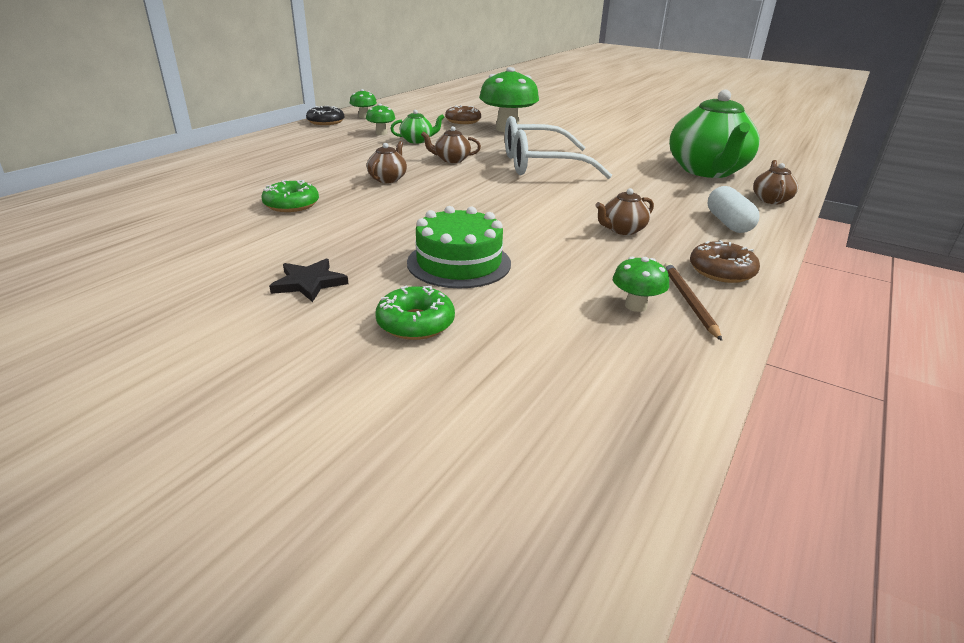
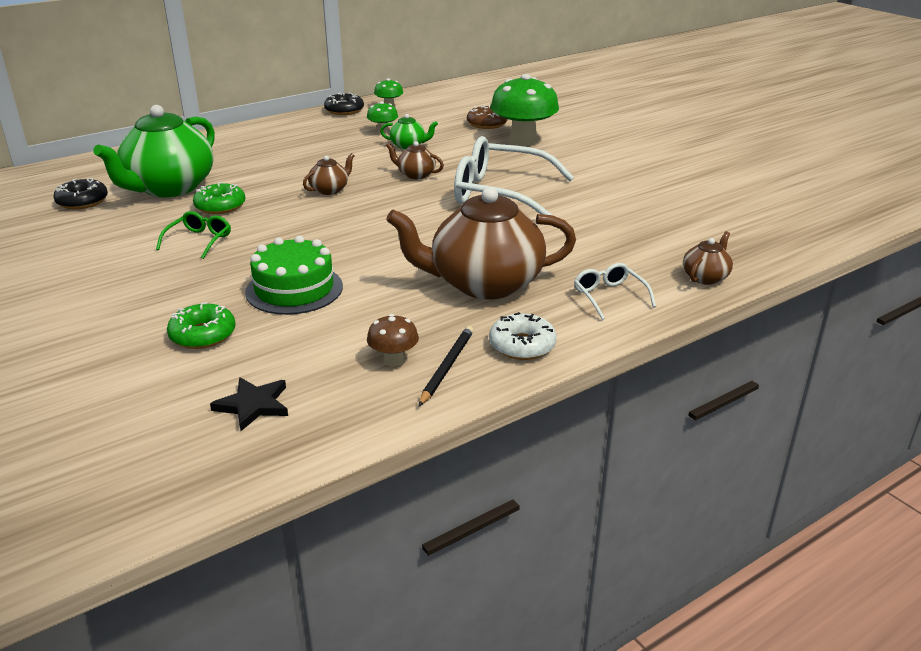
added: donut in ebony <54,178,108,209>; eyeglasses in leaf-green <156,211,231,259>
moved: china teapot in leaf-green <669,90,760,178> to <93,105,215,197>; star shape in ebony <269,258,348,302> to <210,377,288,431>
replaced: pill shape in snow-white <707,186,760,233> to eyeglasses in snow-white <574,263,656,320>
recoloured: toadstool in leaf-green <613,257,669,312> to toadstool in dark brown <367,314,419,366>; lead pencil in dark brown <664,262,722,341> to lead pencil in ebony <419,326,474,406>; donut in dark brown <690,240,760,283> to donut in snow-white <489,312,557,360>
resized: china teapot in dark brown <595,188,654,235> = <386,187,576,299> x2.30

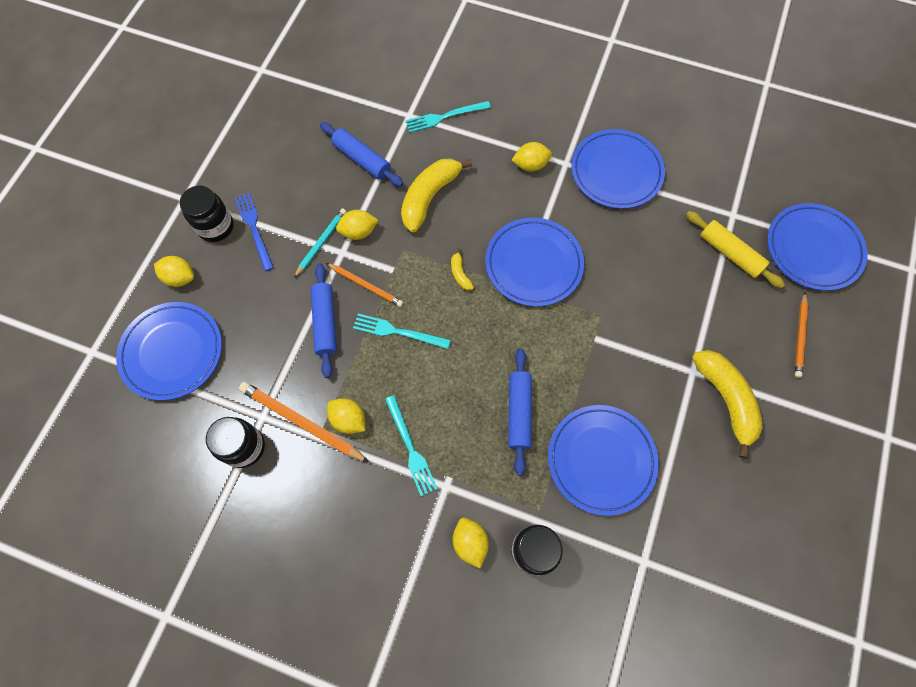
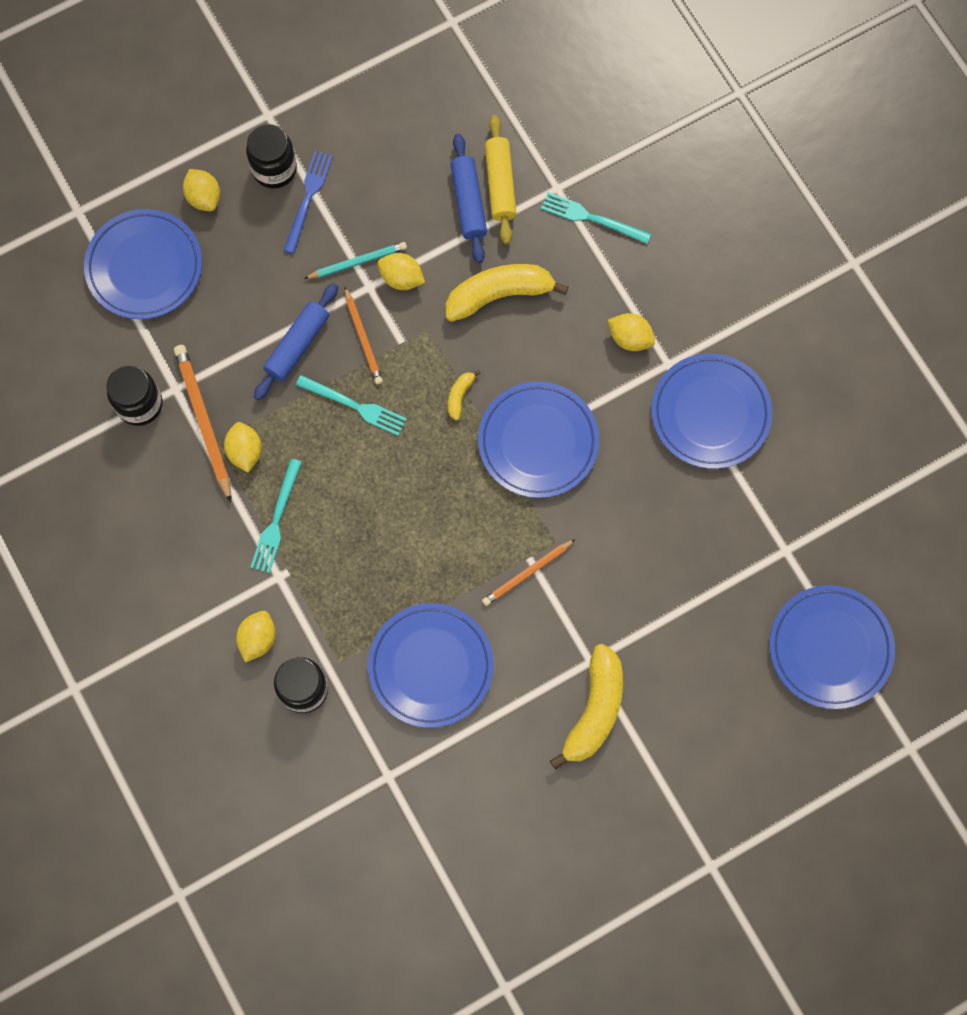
removed: dough roller in royal blue <508,349,532,476>
moved: lead pencil in bright orange <795,293,808,378> to <482,539,575,606>; dough roller in yellow <686,211,785,288> to <485,115,517,245>
turned: table fork in teal <353,314,451,349> = <296,375,407,436> 150 degrees clockwise

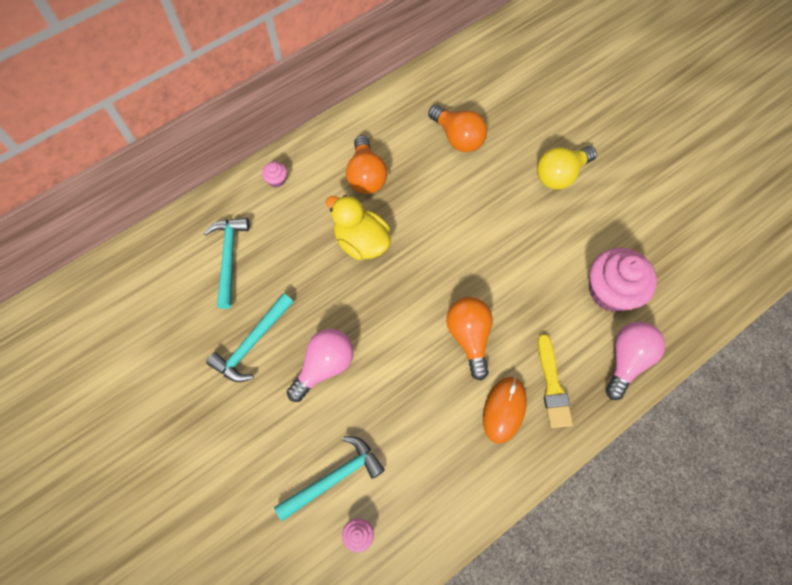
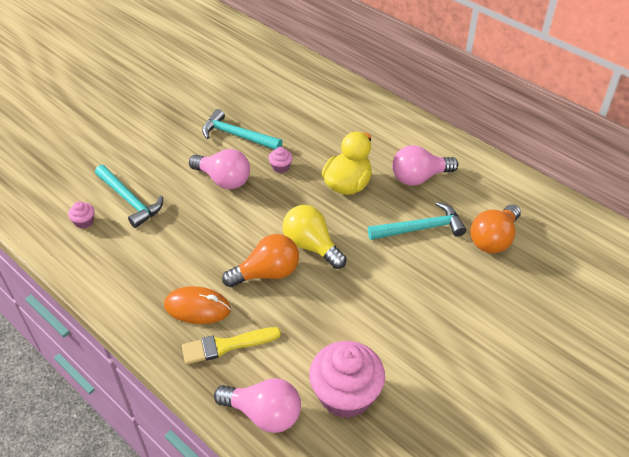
moved: cupcake in rose-pink <262,162,287,188> to <269,147,293,173>; light bulb in yellow <537,146,597,189> to <283,205,347,269>; claw hammer in teal <204,218,250,309> to <368,202,466,240>
recoloured: light bulb in bright orange <346,135,387,194> to light bulb in rose-pink <392,145,458,186>

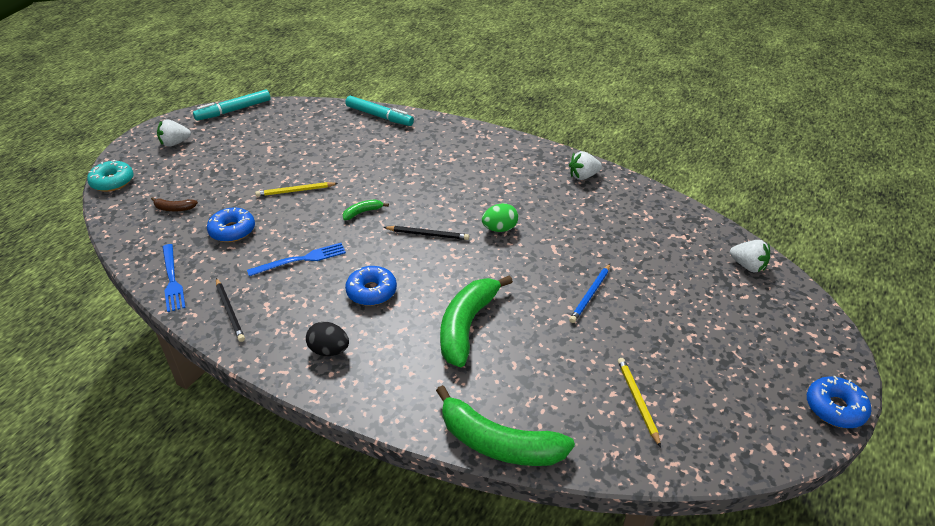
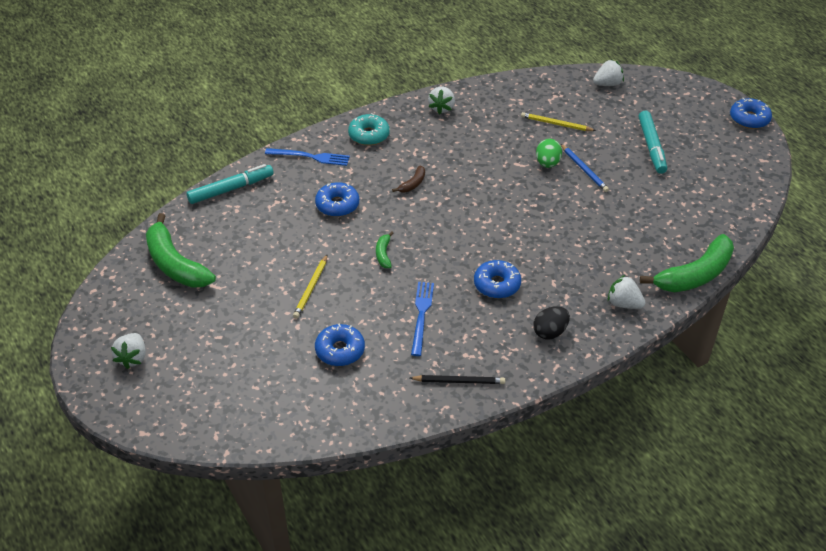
removed: lead pencil in ebony <383,226,469,240>
added: donut in royal blue <315,182,359,217>; strawberry in snow-white <608,275,646,309>
moved: toy banana in leaf-green <440,275,513,367> to <146,213,216,288>; table fork in royal blue <163,244,186,312> to <265,148,350,166>; donut in teal <87,160,133,192> to <348,113,390,146>; toy banana in dark brown <151,197,198,211> to <392,165,425,192>; lead pencil in yellow <618,358,661,447> to <521,112,596,131>; egg in leaf-green <482,203,518,232> to <536,139,562,168>; marker pen in teal <193,90,271,121> to <639,110,667,174>

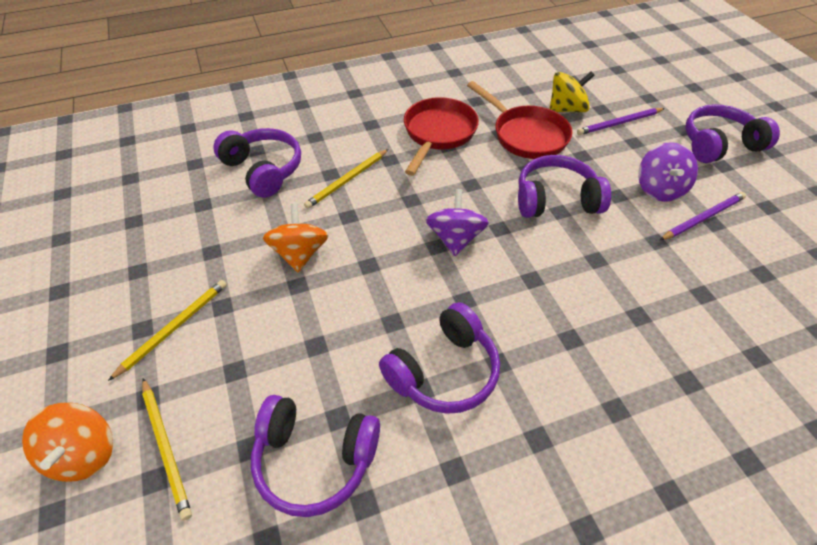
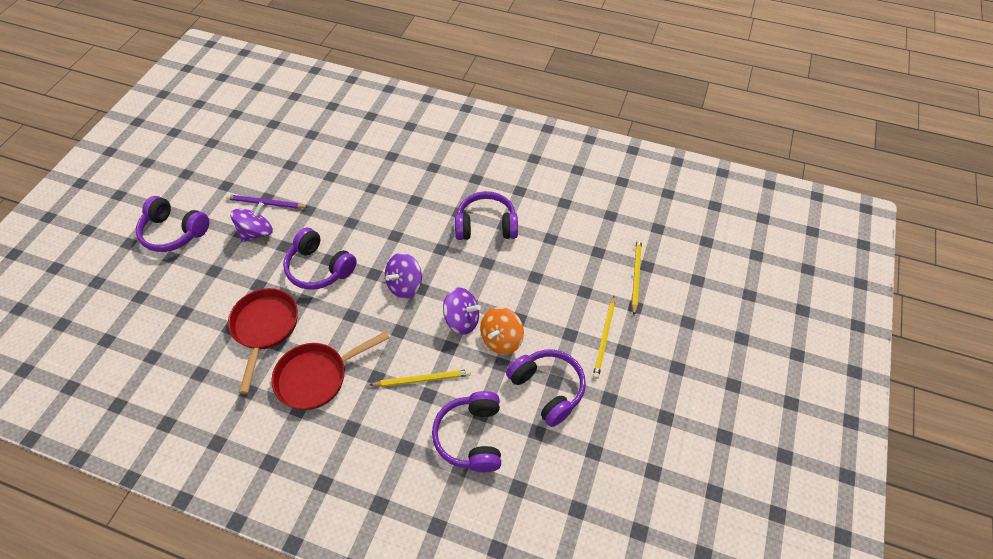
removed: whirligig in bright orange <22,403,113,482>; whirligig in yellow <549,71,595,112>; lead pencil in violet <577,108,665,135>
added: whirligig in violet <443,287,481,335>
moved: headset in violet <251,395,380,517> to <506,350,586,427>
turned: lead pencil in yellow <108,280,227,381> = <593,296,615,379> 60 degrees counterclockwise

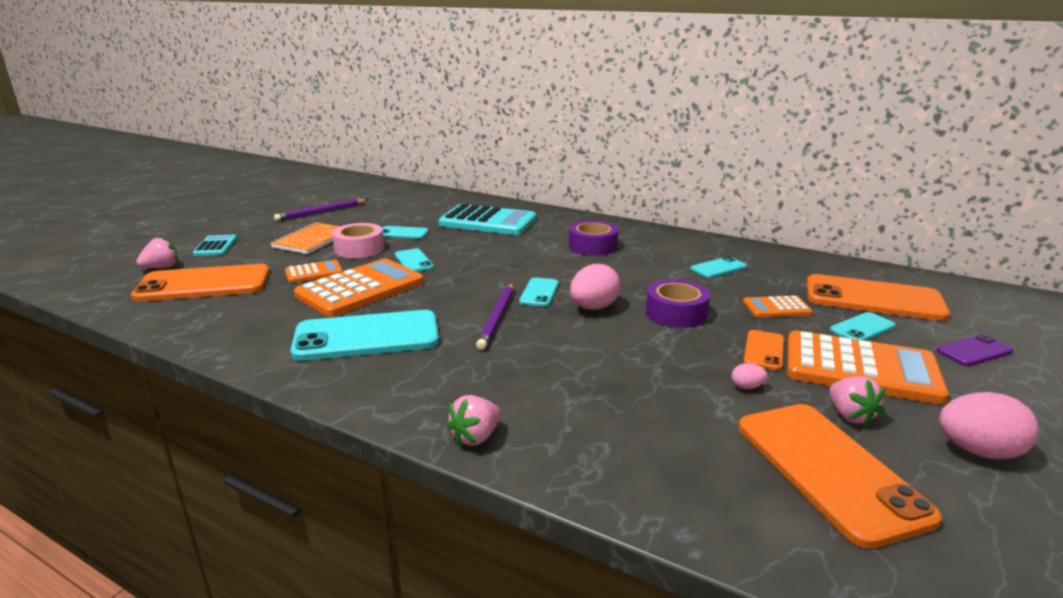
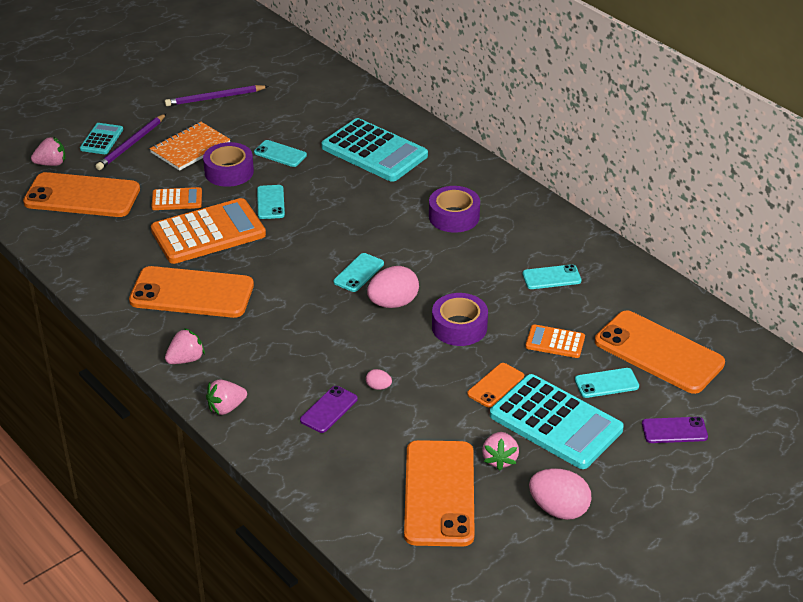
added: strawberry in rose-pink <165,328,205,364>; smartphone in violet <300,386,358,433>
moved: lead pencil in violet <476,283,513,350> to <95,114,166,170>; egg in rose-pink <732,363,768,389> to <366,369,392,390>
recoloured: smartphone in teal <291,310,439,361> to smartphone in bright orange <129,266,254,318>; roll of tape in rose-pink <332,223,384,258> to roll of tape in violet <203,142,254,187>; calculator in bright orange <787,331,949,404> to calculator in teal <490,374,624,469>

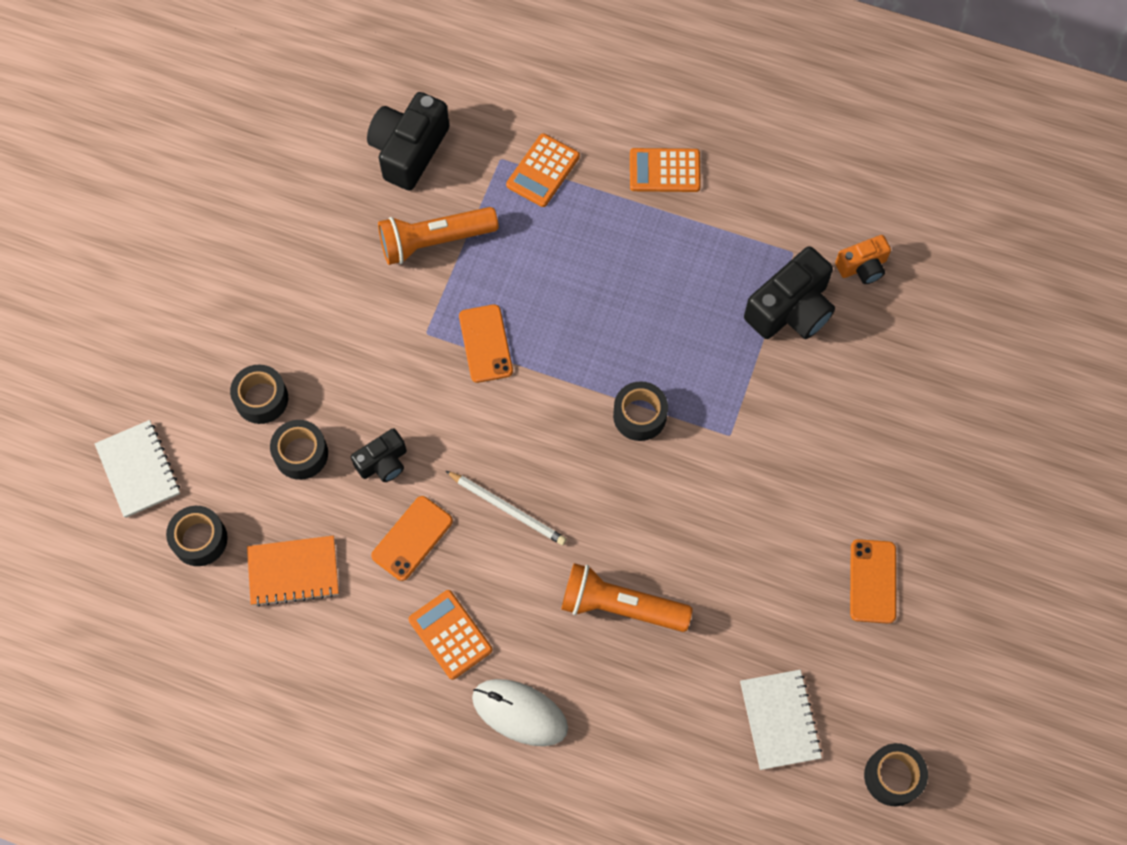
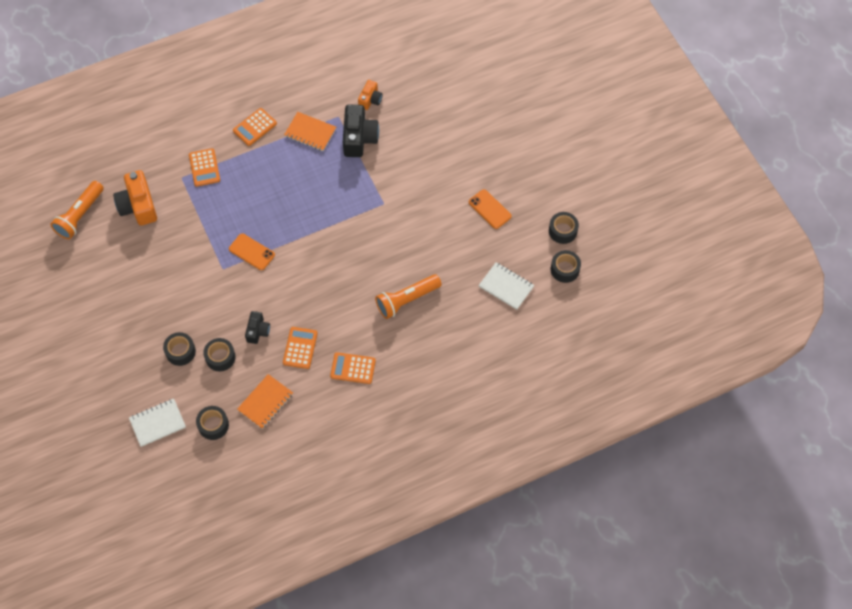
removed: lead pencil in snow-white <446,471,567,545>; computer mouse in snow-white <472,679,568,746>
added: exercise book in bright orange <284,112,336,151>
moved: pocket torch in bright orange <378,207,499,265> to <50,181,104,239>; roll of tape in ebony <613,381,668,441> to <549,212,579,244>
replaced: smartphone in bright orange <371,496,453,581> to calculator in bright orange <283,327,318,369>
recoloured: compact camera in ebony <367,92,449,191> to compact camera in bright orange <113,170,157,226>
turned: exercise book in snow-white <95,420,180,518> = <129,398,186,447> 45 degrees counterclockwise

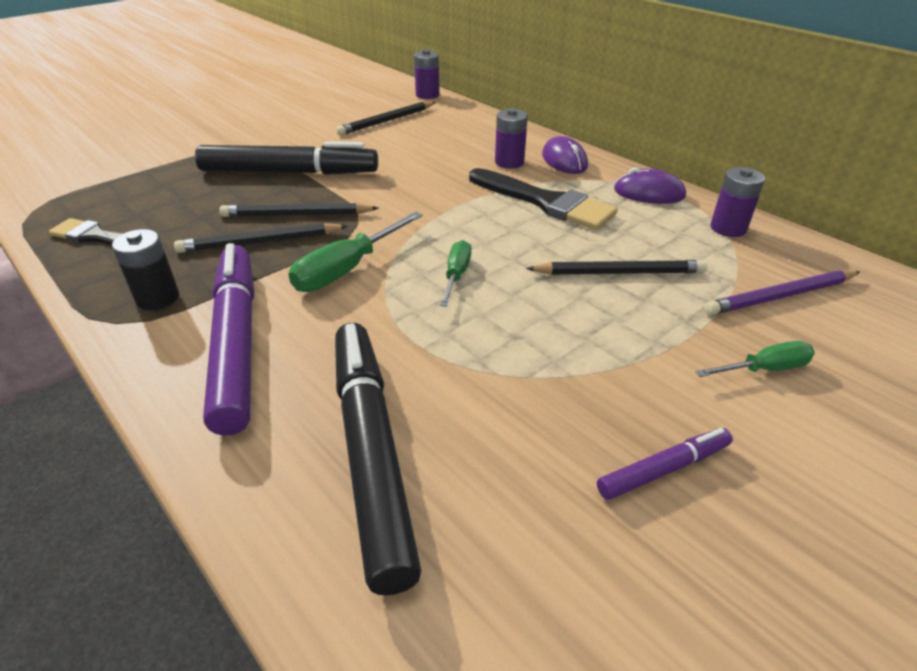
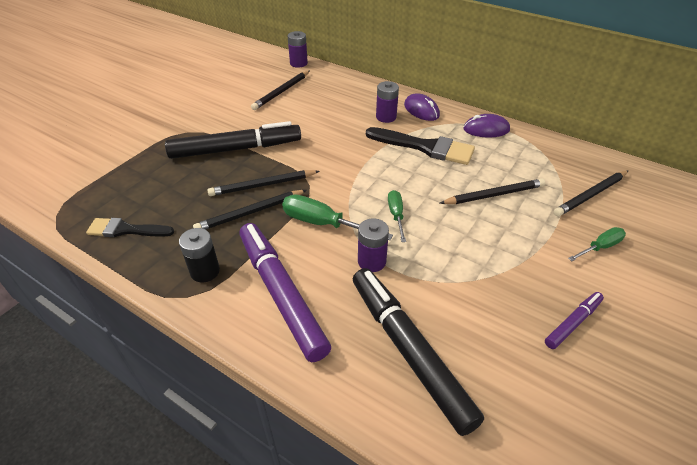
moved: AA battery in violet <710,167,765,237> to <358,218,389,272>
recoloured: lead pencil in violet <704,270,860,315> to lead pencil in ebony <554,171,628,217>
turned: flat screwdriver in leaf-green <288,212,423,292> = <282,195,393,240> 90 degrees clockwise

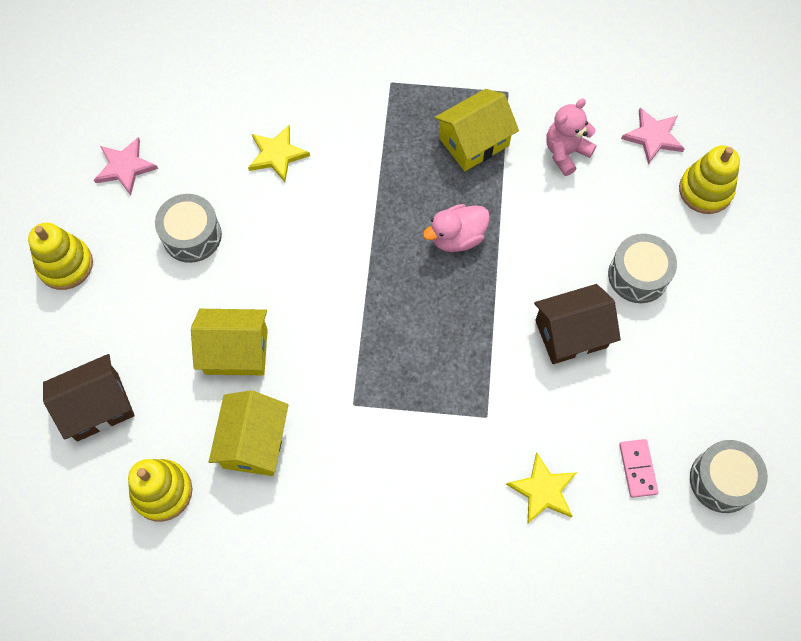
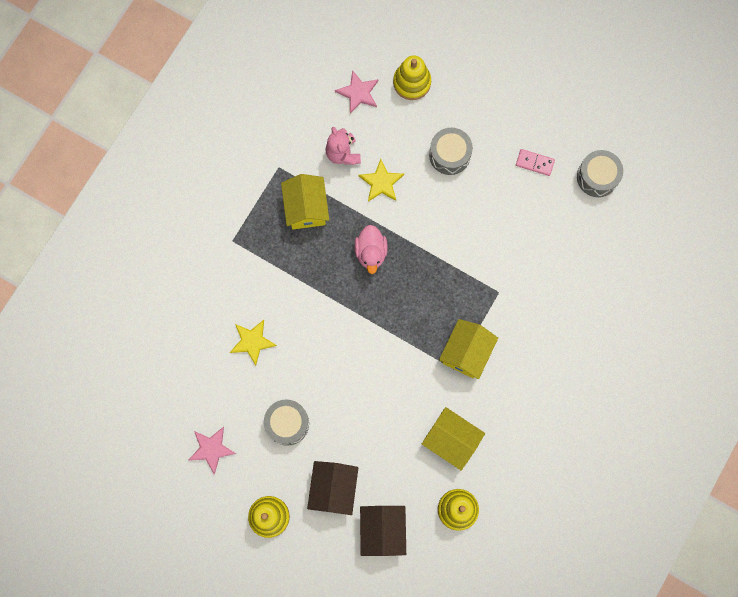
moved: cottage in dark brown <534,284,621,364> to <307,461,359,515>; star shape in yellow <506,453,577,523> to <358,159,404,202>; cottage in yellow <191,309,268,375> to <439,319,498,379>; domino piece in rose-pink <619,439,658,498> to <516,149,555,176>

